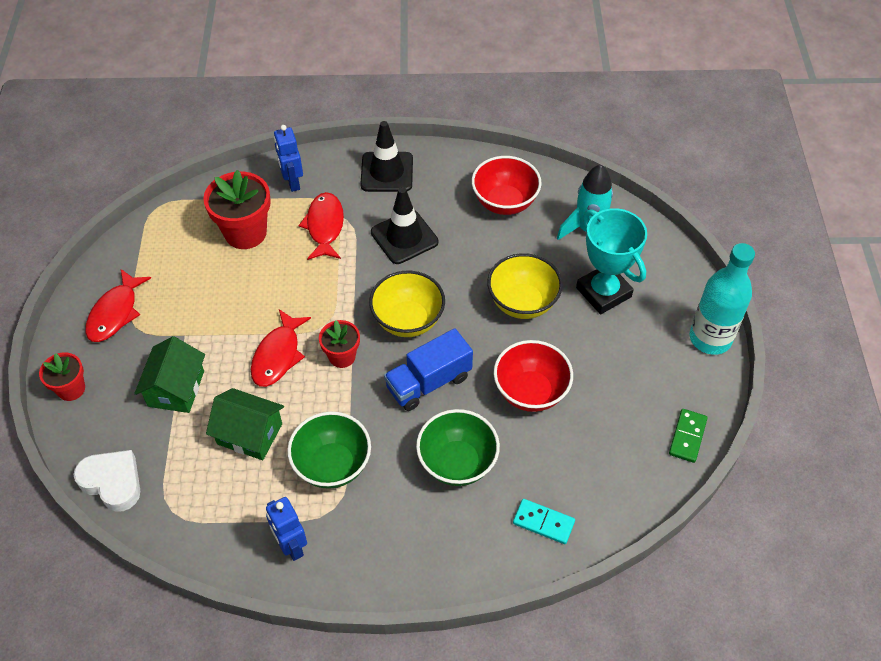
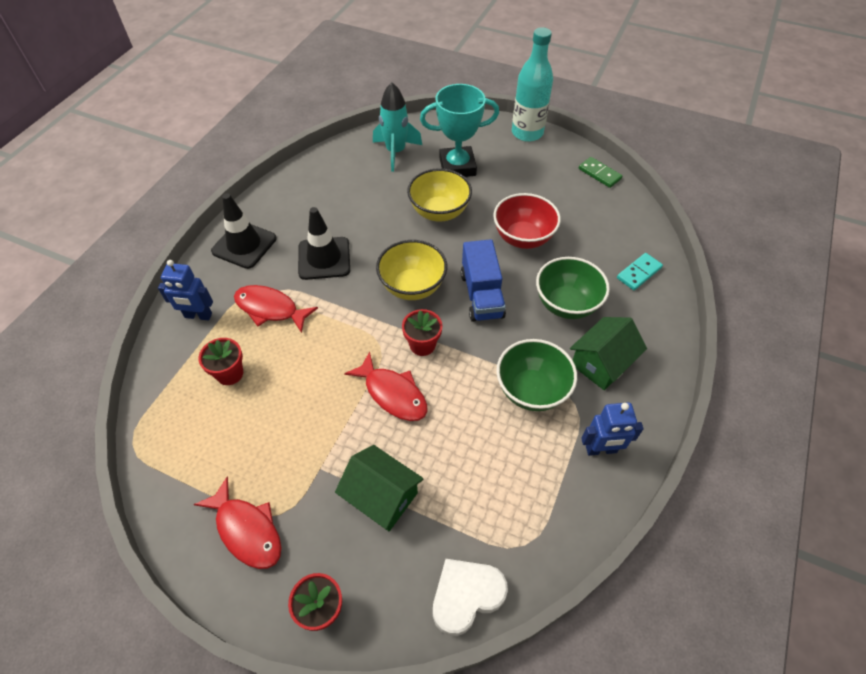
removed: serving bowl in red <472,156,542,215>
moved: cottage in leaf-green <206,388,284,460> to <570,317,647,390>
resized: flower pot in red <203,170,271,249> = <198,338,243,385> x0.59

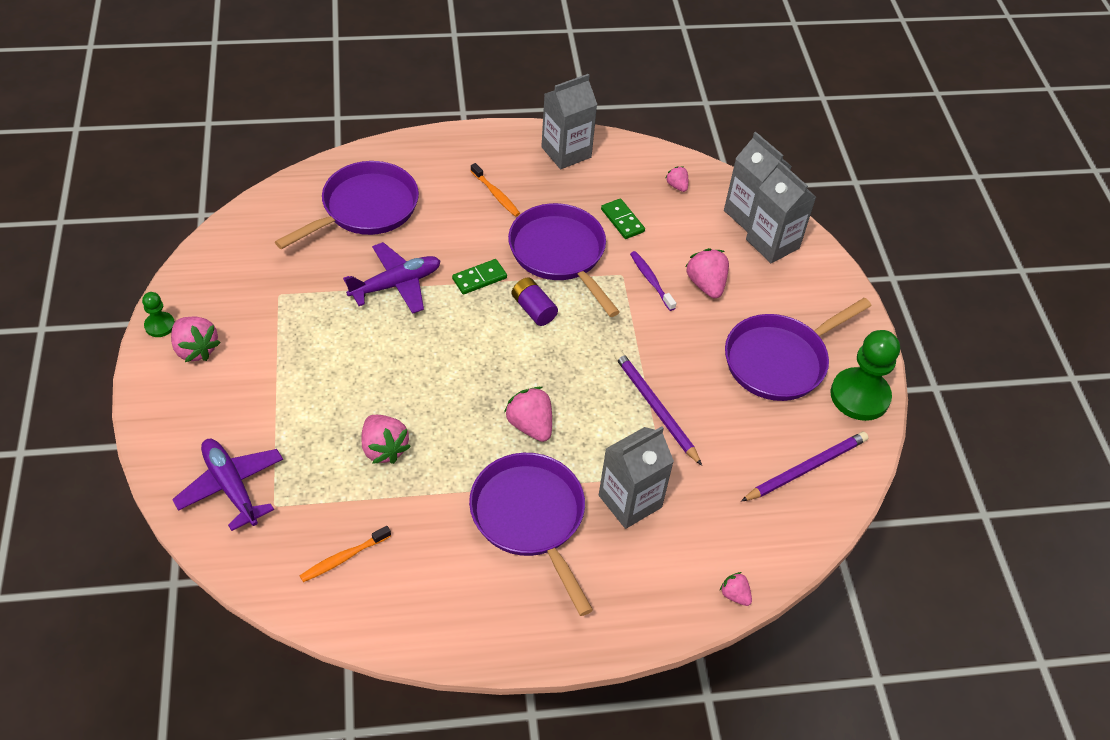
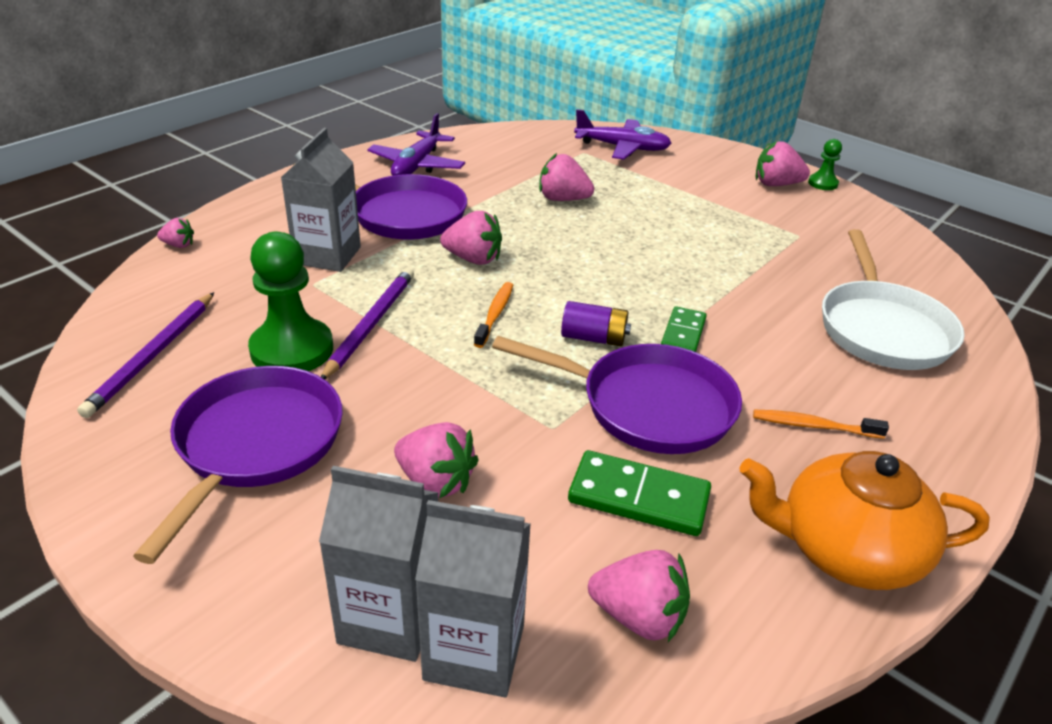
removed: dental brush in violet <630,251,676,311>
moved: chess pawn in leaf-green <830,330,900,421> to <248,231,333,371>; aeroplane in violet <343,242,440,314> to <367,113,465,176>; dental brush in bright orange <300,526,391,582> to <474,282,513,348>
replaced: milk carton in grey <541,74,597,169> to china teapot in bright orange <740,451,990,590>
recoloured: frying pan in violet <275,161,419,249> to frying pan in snow-white <822,229,965,370>
turned: lead pencil in violet <614,351,702,466> = <321,268,414,380> 90 degrees counterclockwise
resized: domino piece in leaf-green <601,198,645,239> = <568,450,711,536> x1.53; strawberry in rose-pink <666,166,688,192> = <588,550,690,642> x1.77

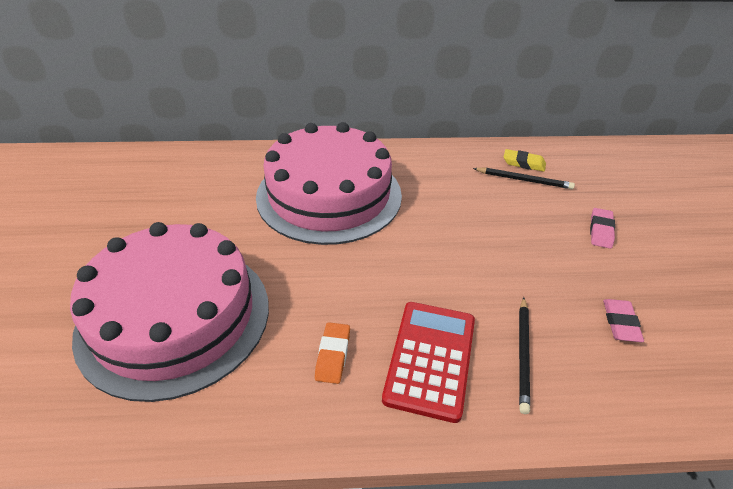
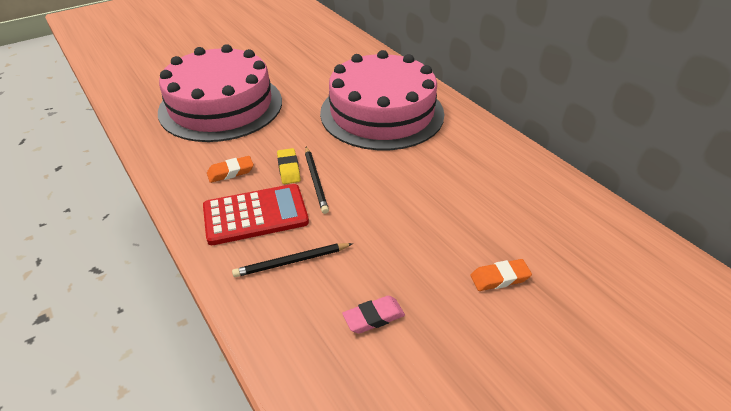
moved: eraser in yellow <504,149,546,172> to <277,148,301,184>; lead pencil in ebony <473,167,575,189> to <305,147,329,214>
recoloured: eraser in rose-pink <590,208,615,249> to eraser in bright orange <470,259,532,291>

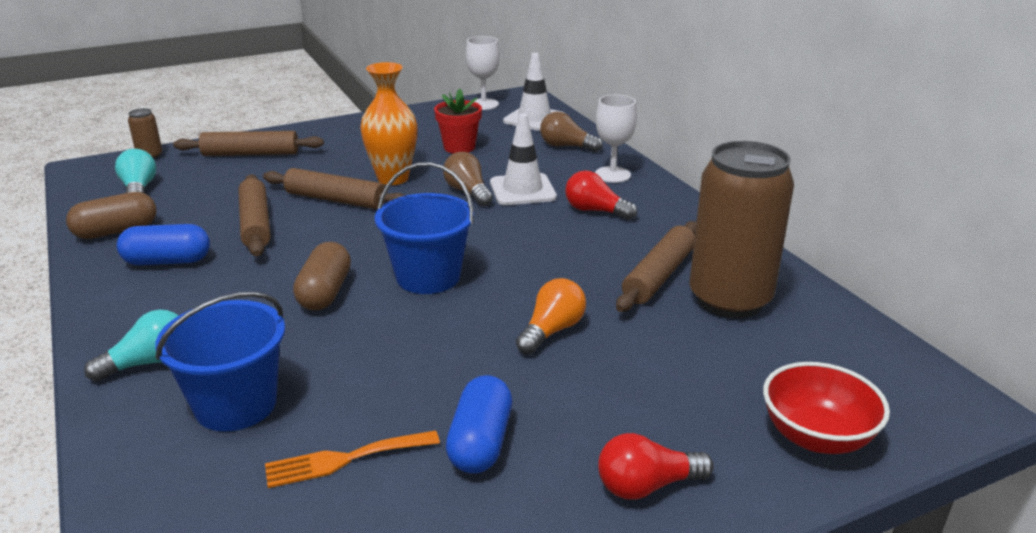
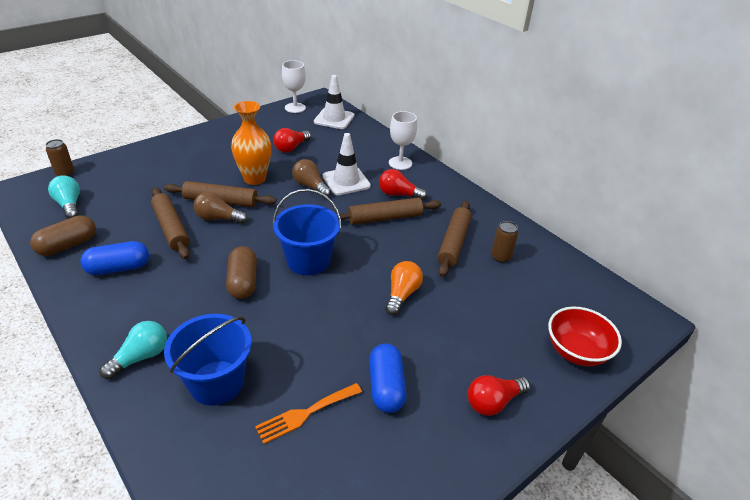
moved: light bulb in dark brown <540,112,603,152> to <194,192,247,224>; dough roller in dark brown <173,131,324,156> to <335,198,441,225>
replaced: flower pot in red <434,89,482,154> to light bulb in red <273,128,311,153>
resized: soda can in dark brown <689,141,794,319> = <491,221,518,263> x0.40

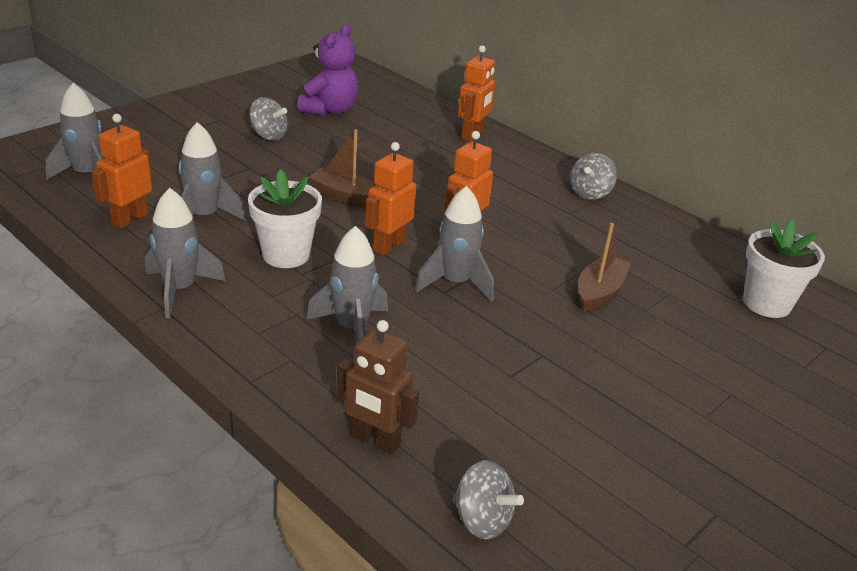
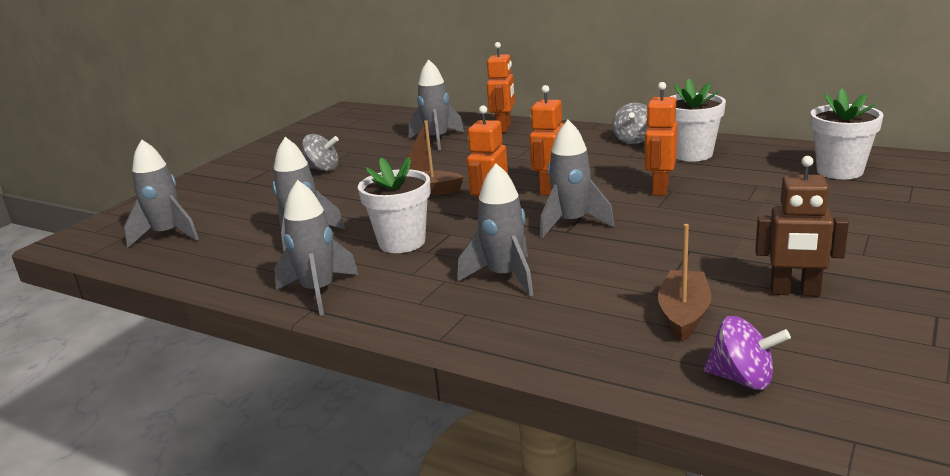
removed: teddy bear in violet <297,24,358,116>
added: spaceship in grey <409,59,464,151>; flower pot in snow-white <670,78,726,162>
moved: robot in bright orange <91,114,152,228> to <645,82,678,196>; boat in dark brown <578,223,631,311> to <658,224,711,342>; robot in dark brown <337,320,419,455> to <755,156,849,297>
recoloured: whirligig in grey <453,461,524,539> to whirligig in violet <704,316,791,390>

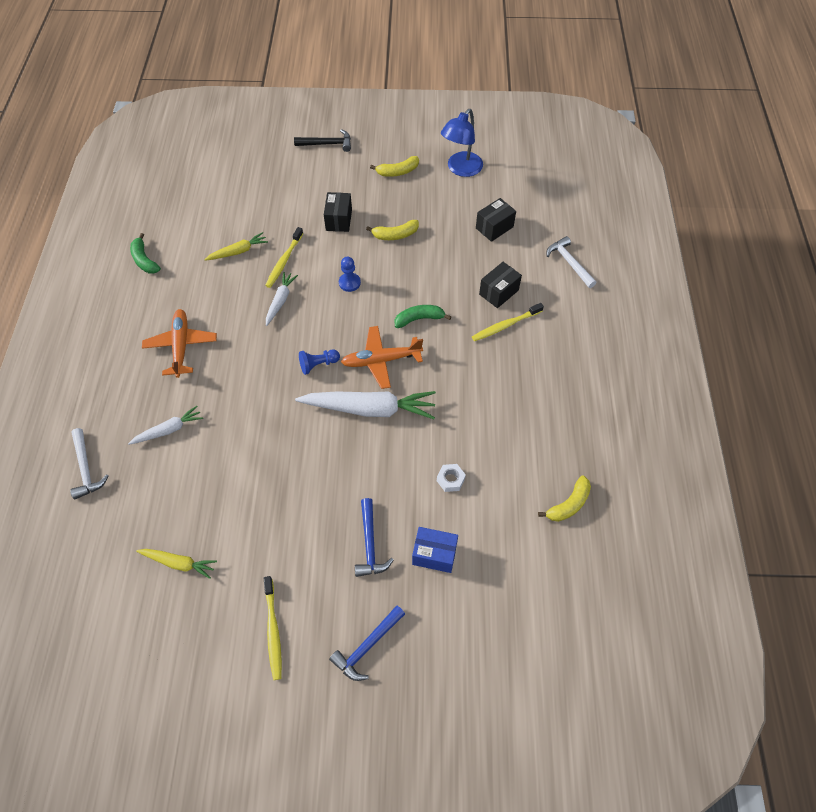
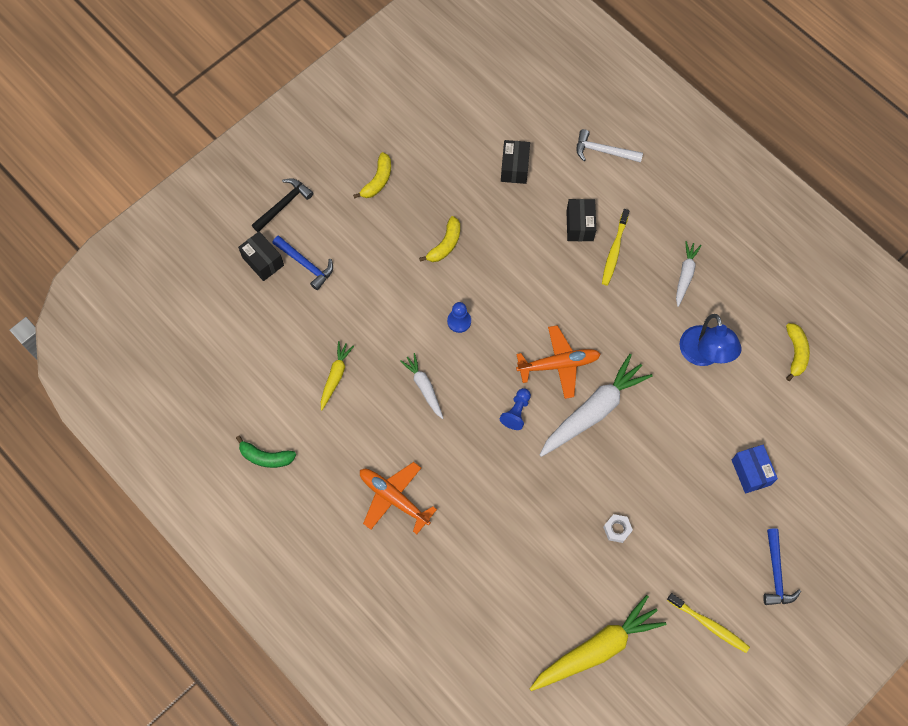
removed: claw hammer in snow-white <70,428,108,499>; dental brush in yellow <265,227,303,288>; toy banana in leaf-green <395,305,451,328>
moved: parcel in ebony <324,192,352,232> to <238,231,284,281>; claw hammer in royal blue <355,498,394,577> to <273,236,333,290>; nut in snow-white <437,464,466,492> to <603,514,633,543>; root vegetable in snow-white <128,406,203,445> to <676,241,702,307>; lamp in royal blue <441,109,483,177> to <679,314,741,366>
turned: aeroplane in bright orange <341,326,423,389> = <516,325,601,399> 135 degrees counterclockwise; parcel in royal blue <412,527,458,573> = <732,445,778,494> 75 degrees counterclockwise
resized: root vegetable in yellow <136,549,217,579> = <530,595,666,691> x1.88

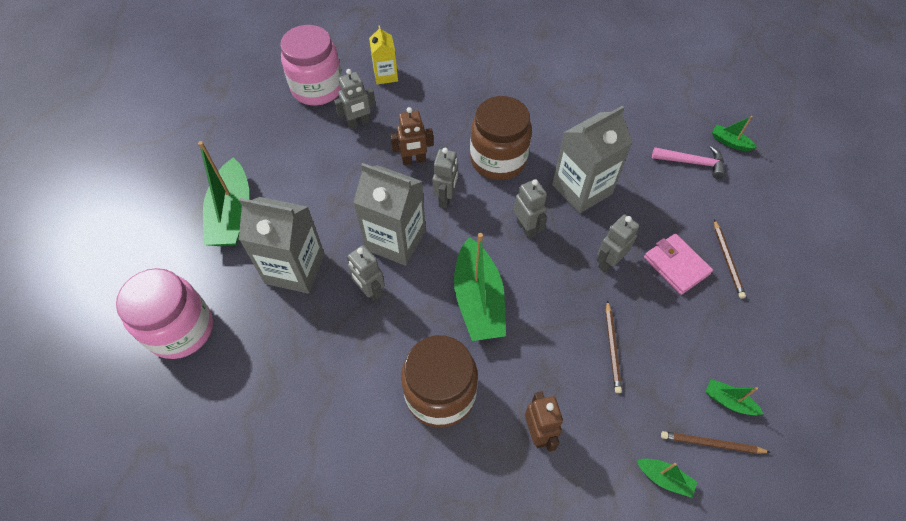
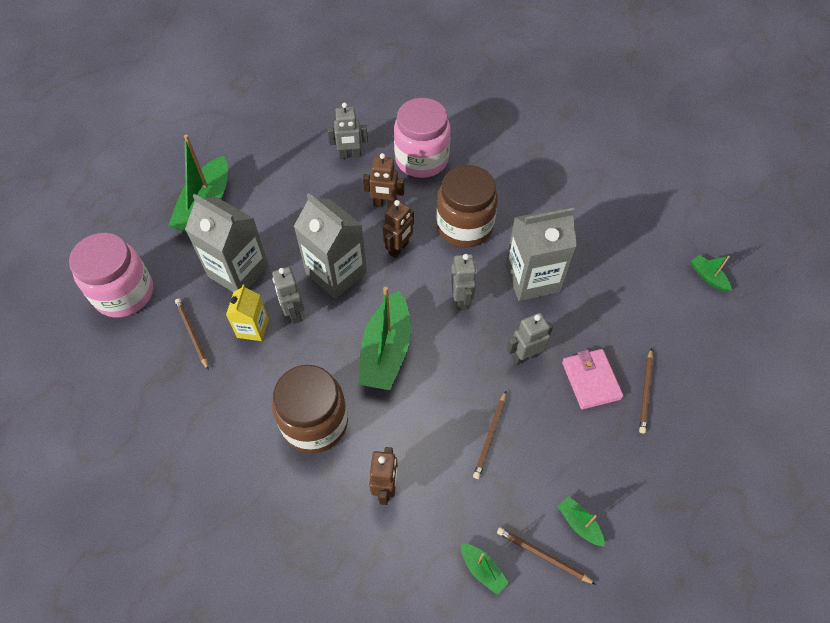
removed: claw hammer in rose-pink <652,146,725,179>
added: lead pencil in dark brown <175,299,209,370>
moved: milk carton in yellow <369,25,398,85> to <226,285,269,341>; jar in rose-pink <280,25,342,105> to <394,98,451,178>
recoloured: robot in grey <433,148,458,209> to robot in dark brown <383,200,414,258>

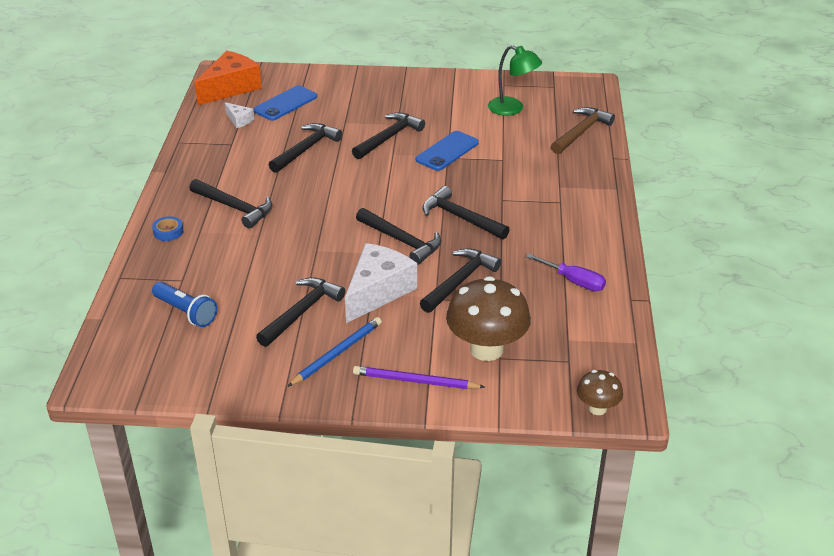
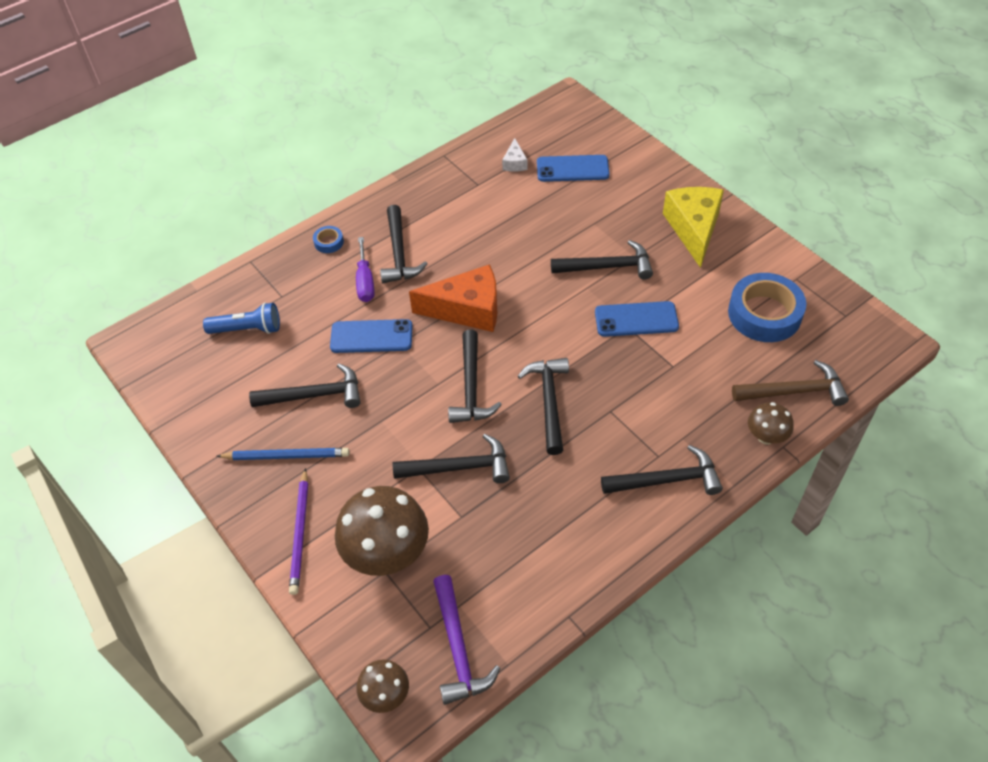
removed: piece of cheese in snow-white <345,243,417,323>
added: smartphone in royal blue <330,319,412,353>; claw hammer in violet <433,575,500,705>; piece of cheese in yellow <663,187,724,268>; toadstool in dark brown <748,402,794,444>
moved: flat screwdriver in violet <526,254,606,291> to <356,237,375,302>; piece of cheese in bright orange <195,51,262,105> to <409,264,497,332>; claw hammer in ebony <269,123,342,173> to <601,445,723,495>
replaced: lamp in leaf-green <488,45,542,116> to roll of tape in royal blue <728,273,806,342>
turned: pocket torch in royal blue <152,282,218,327> = <203,303,280,334> 90 degrees counterclockwise; lead pencil in violet <353,366,485,389> = <289,468,308,595> 150 degrees counterclockwise

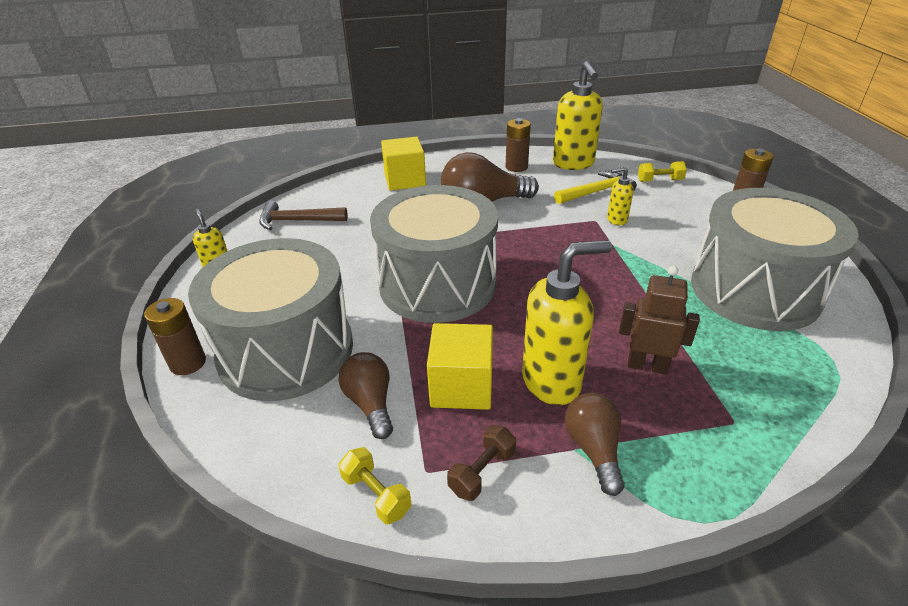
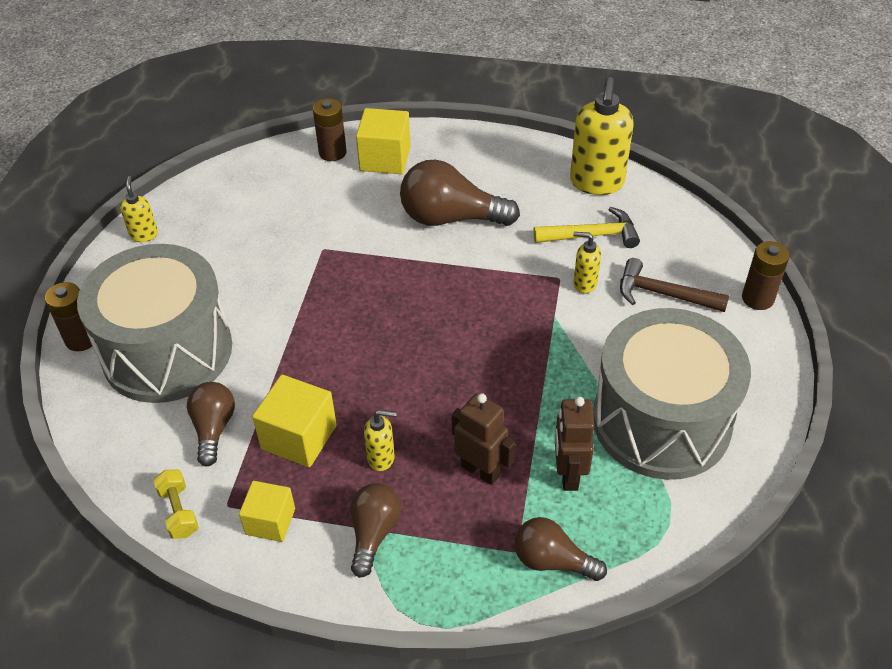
removed: toy drum in grey <370,185,498,323>; hand weight in yellow <638,161,687,182>
added: light bulb in dark brown <515,517,607,581>; robot in dark brown <555,397,595,491>
moved: AA battery in dark brown <506,118,531,172> to <313,98,347,161>; claw hammer in dark brown <259,200,348,230> to <620,258,730,312>
replaced: hand weight in dark brown <447,425,516,501> to solid cube in yellow <239,481,295,542>
resized: soap dispenser in yellow <522,240,612,405> = <364,410,397,471> x0.50

